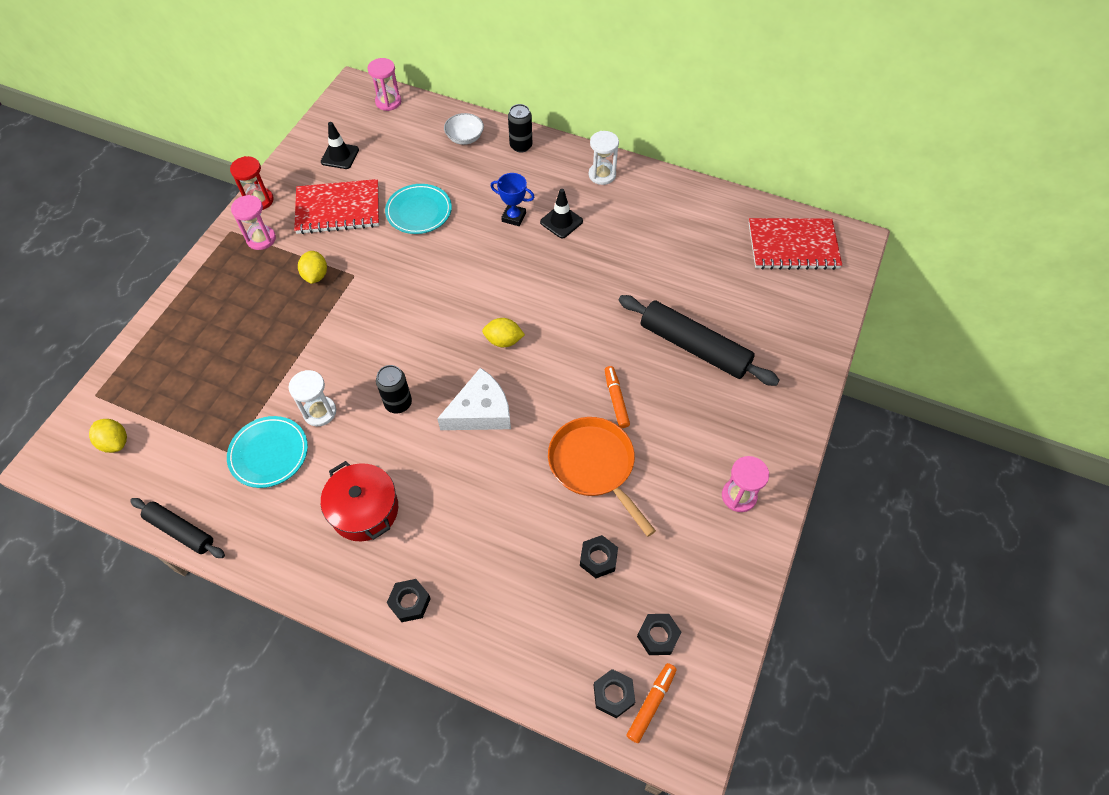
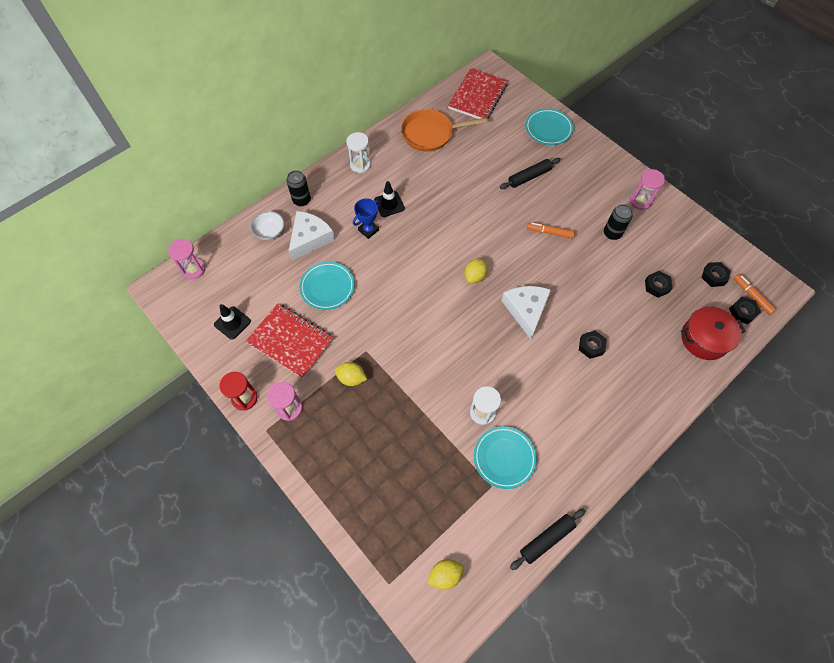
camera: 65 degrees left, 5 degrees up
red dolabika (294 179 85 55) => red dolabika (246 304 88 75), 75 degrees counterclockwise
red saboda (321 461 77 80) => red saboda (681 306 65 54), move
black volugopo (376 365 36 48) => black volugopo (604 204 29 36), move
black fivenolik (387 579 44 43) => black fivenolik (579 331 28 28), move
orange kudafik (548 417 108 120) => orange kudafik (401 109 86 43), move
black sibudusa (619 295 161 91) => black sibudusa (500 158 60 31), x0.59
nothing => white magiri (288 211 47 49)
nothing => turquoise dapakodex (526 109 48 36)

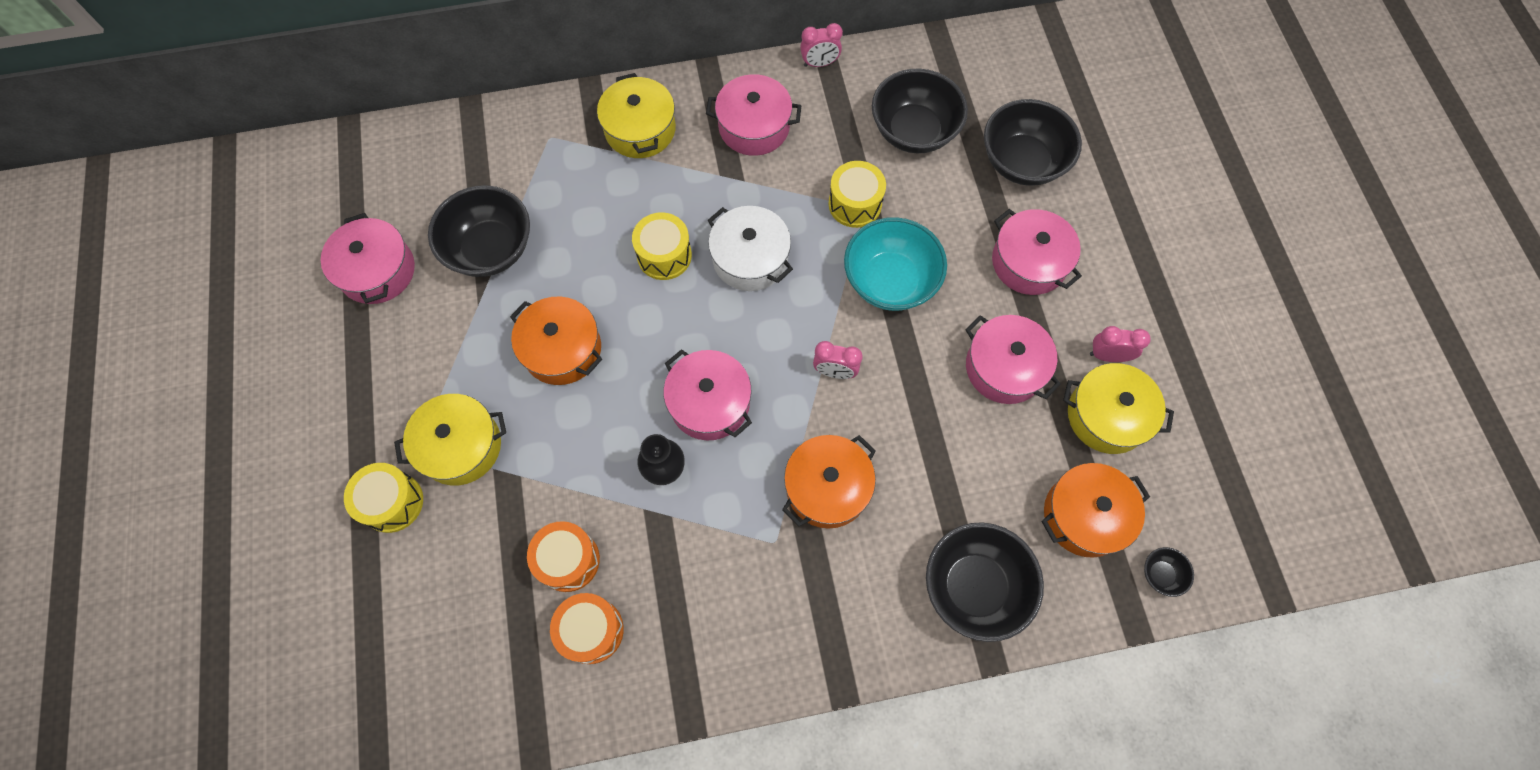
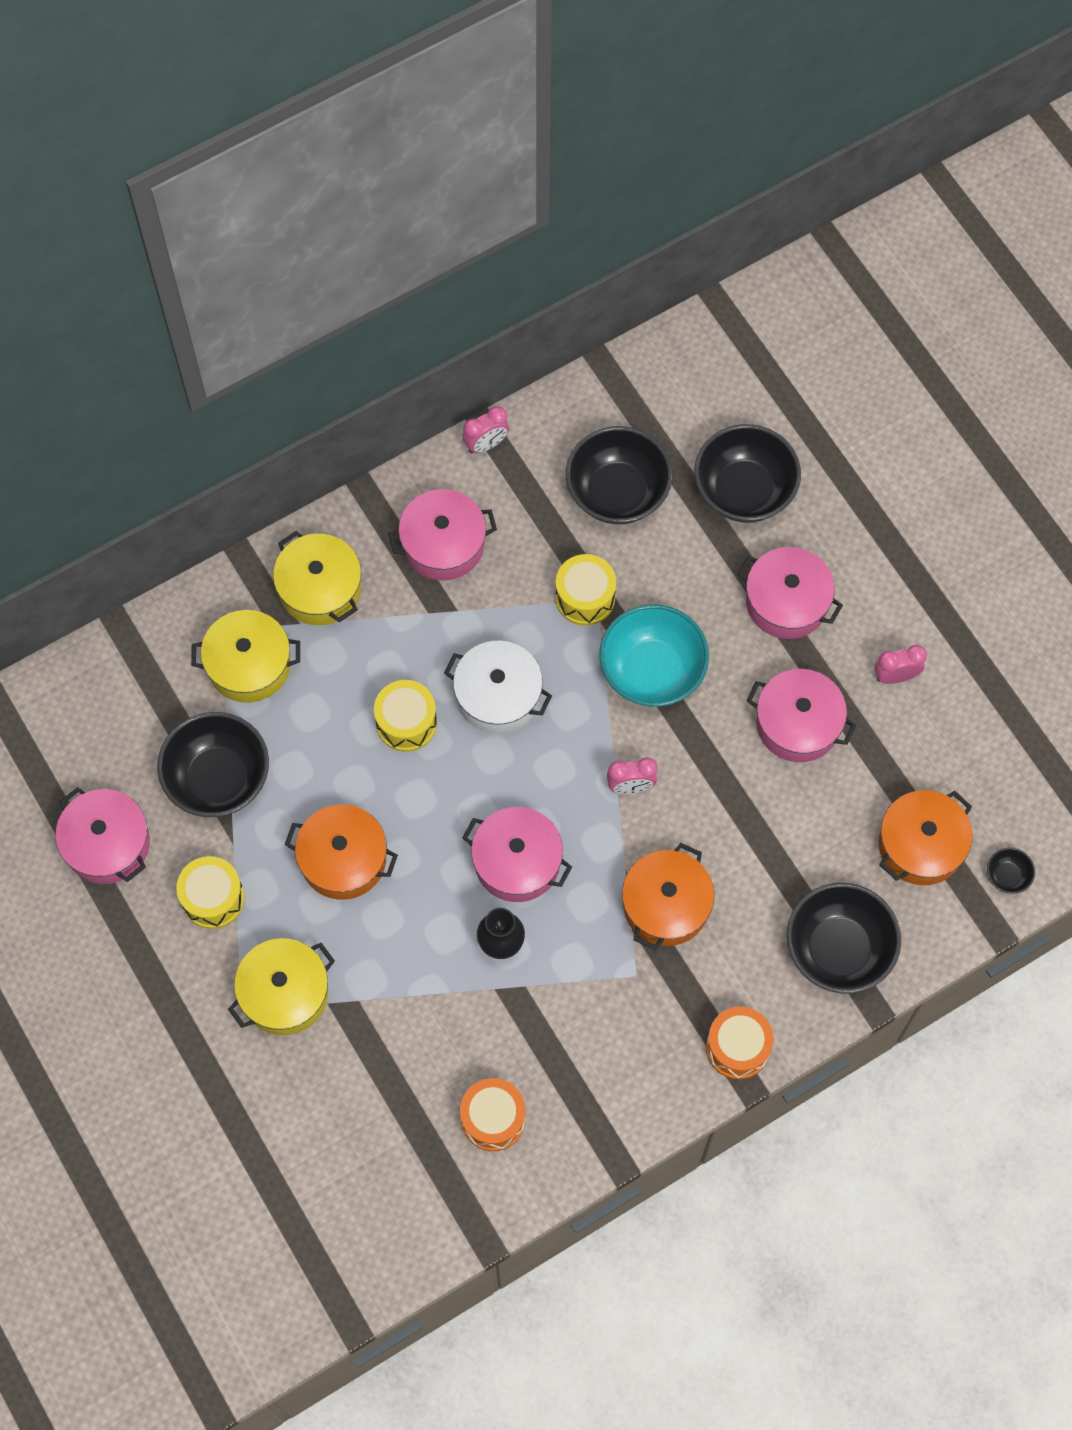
camera: 20 degrees left, 0 degrees up
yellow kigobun (344 463 79 70) => yellow kigobun (176 856 69 73), move
orange kigobun (527 521 73 71) => orange kigobun (706 1006 68 73), move
yellow saboda (1063 363 111 91) => yellow saboda (191 610 109 93), move

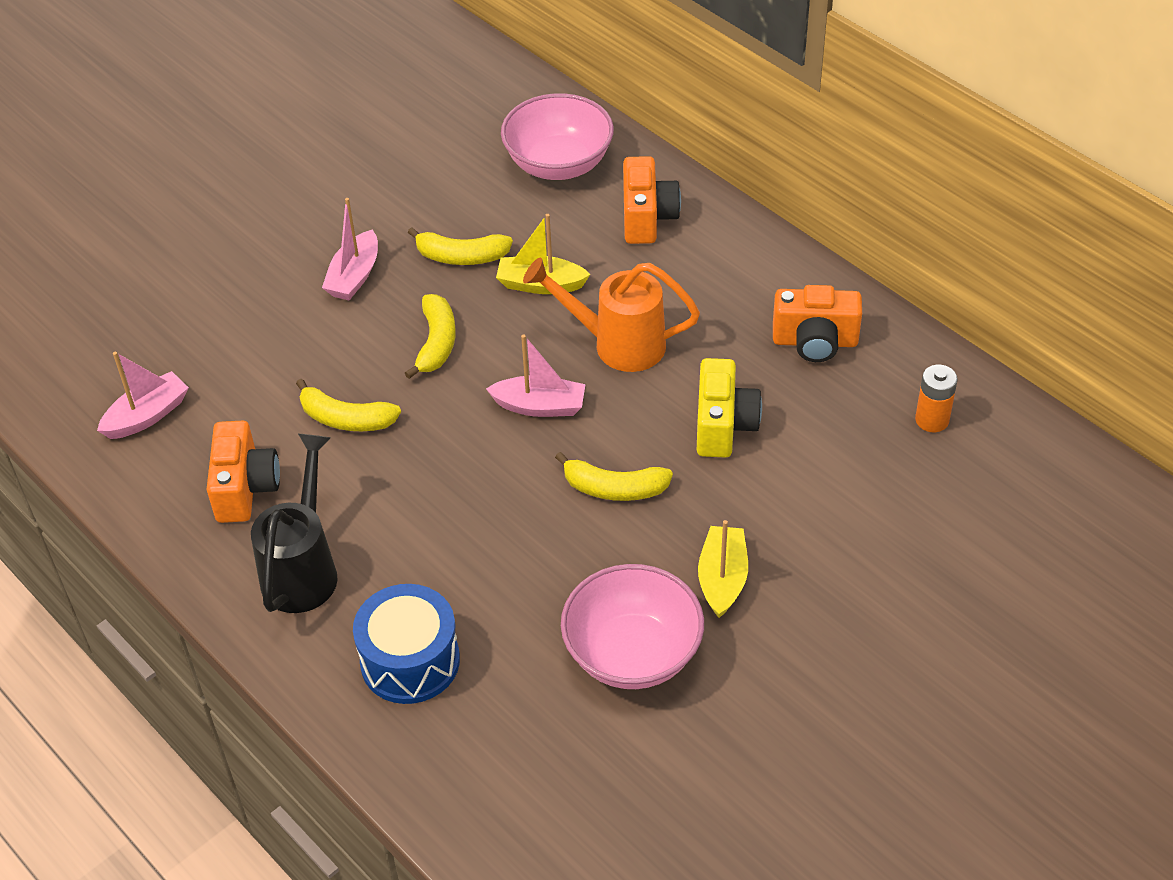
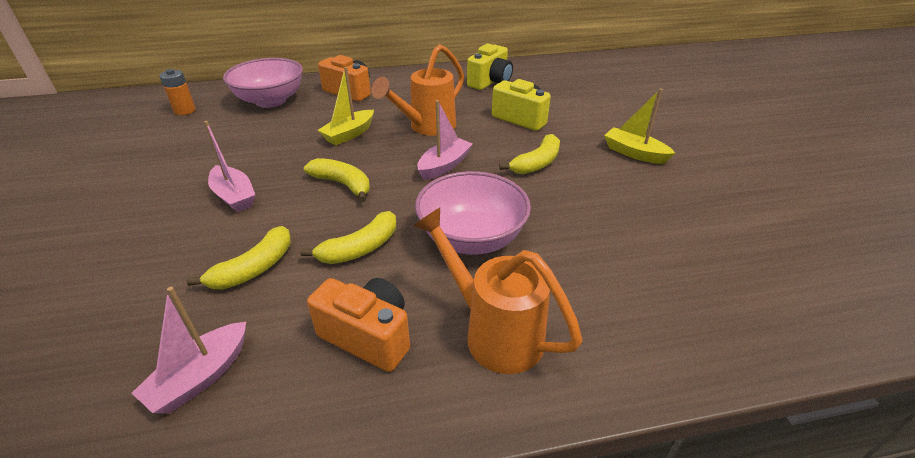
camera: 60 degrees left, 10 degrees down
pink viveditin (97 352 92 87) => pink viveditin (132 287 114 127), 135 degrees counterclockwise
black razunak (251 434 87 179) => orange razunak (413 208 169 166)
blue kigobun (353 584 107 120) => nothing
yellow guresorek (408 227 105 38) => yellow guresorek (186 226 105 64), move
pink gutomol (561 564 143 125) => pink gutomol (415 171 116 84), move
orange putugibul (773 285 89 77) => yellow putugibul (467 44 46 46)
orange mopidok (915 365 43 67) => orange mopidok (159 69 37 46), move

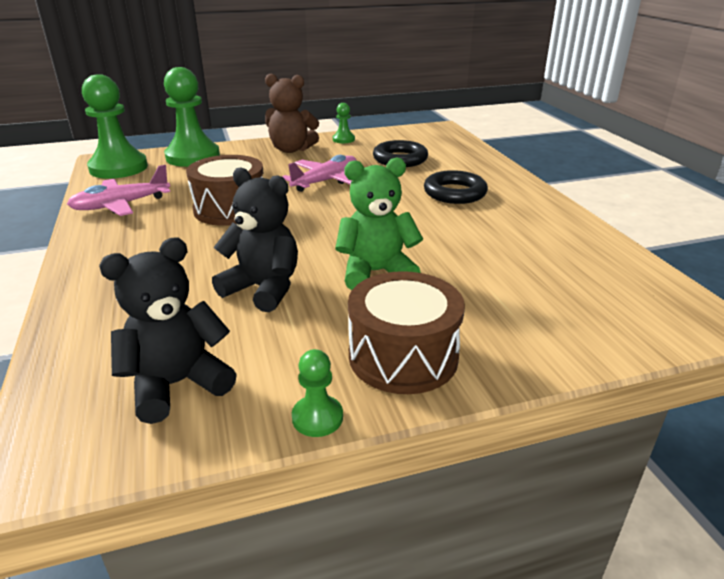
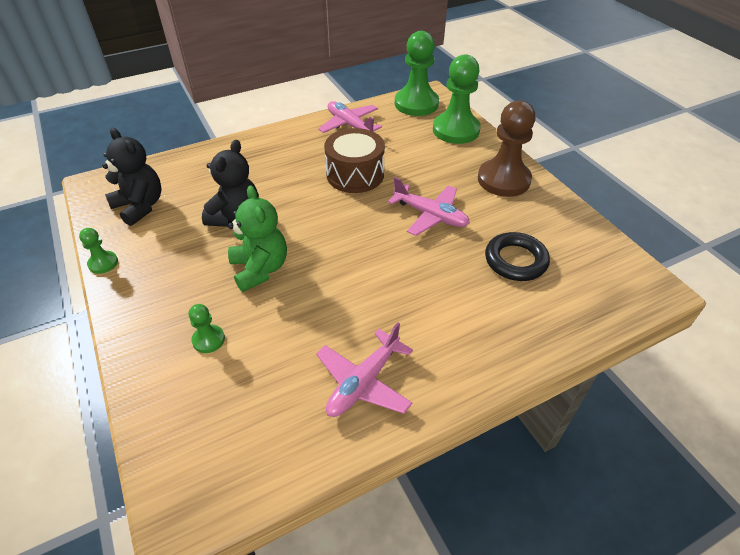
camera: 80 degrees right, 15 degrees up
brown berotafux (265 74 54 79) => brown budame (478 100 58 97)
green budame (333 103 22 40) => green budame (189 304 36 49), move
brown kigobun (348 271 117 123) => nothing
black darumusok (424 170 64 34) => nothing
nothing => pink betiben (316 322 97 95)

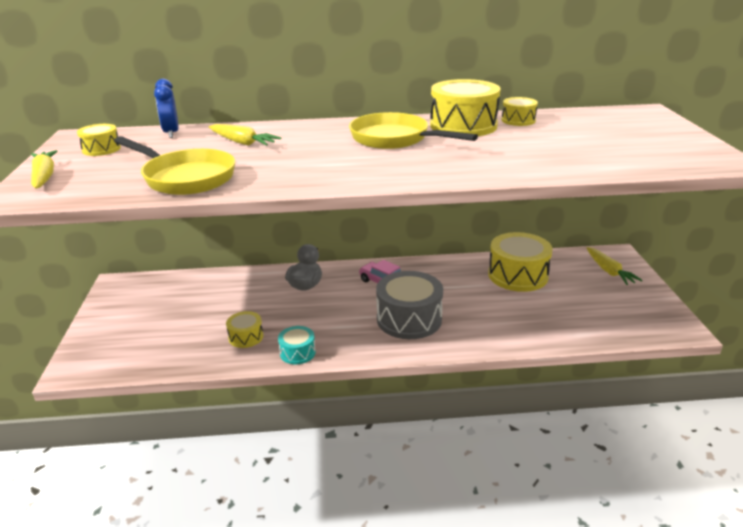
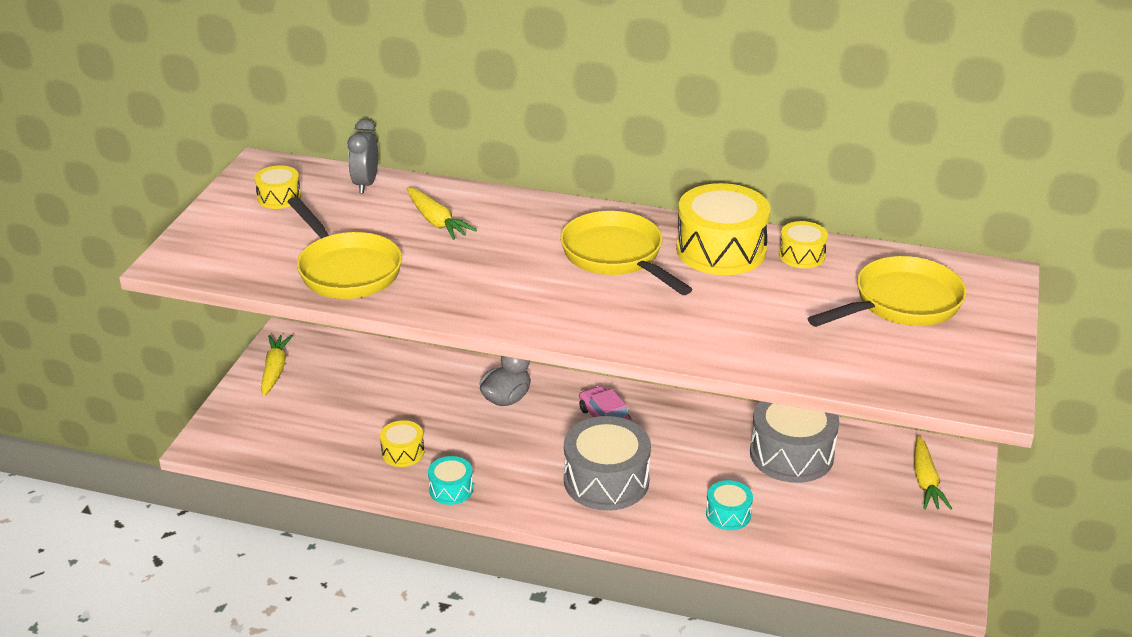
camera: 20 degrees right, 5 degrees up
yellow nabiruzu (31 150 26 39) => yellow nabiruzu (261 335 32 61), move
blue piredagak (154 79 25 59) => grey piredagak (348 119 30 74)
yellow kigobun (488 232 65 60) => grey kigobun (750 401 89 82)
nothing => turquoise kigobun (706 480 47 50)
nothing => yellow kudafik (807 256 159 71)

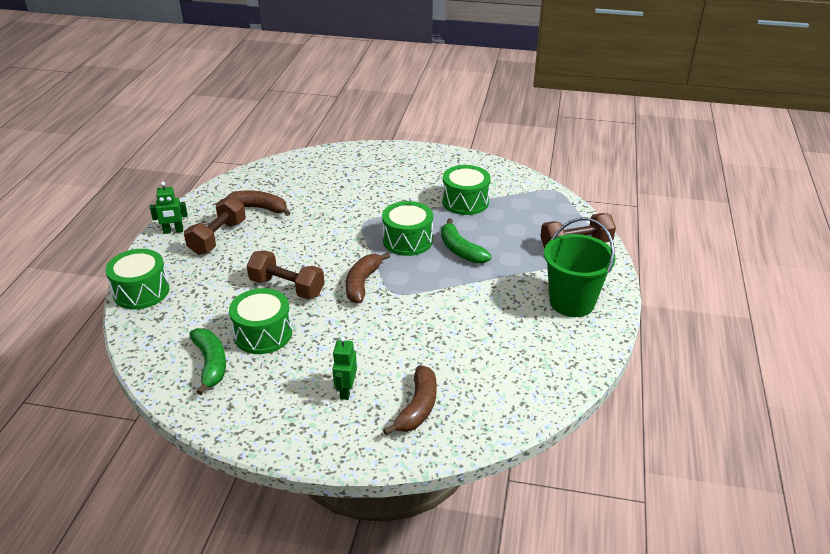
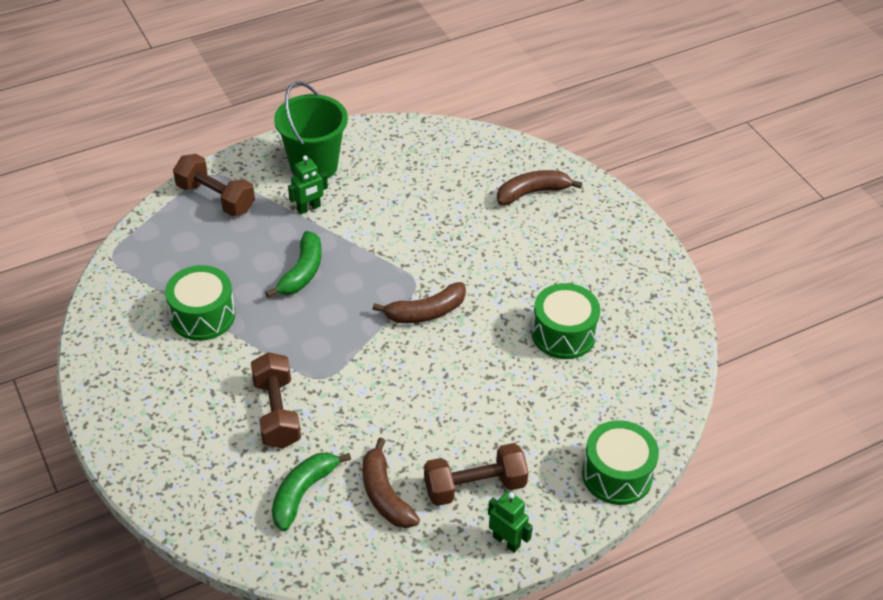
camera: 130 degrees left, 10 degrees up
green guresorek (190 328 36 67) => green guresorek (272 452 79 79), move
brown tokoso (247 250 77 49) => brown tokoso (251 352 50 96), move
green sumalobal (332 336 25 64) => green sumalobal (288 155 40 59), move
green kigobun (382 201 51 55) => nothing

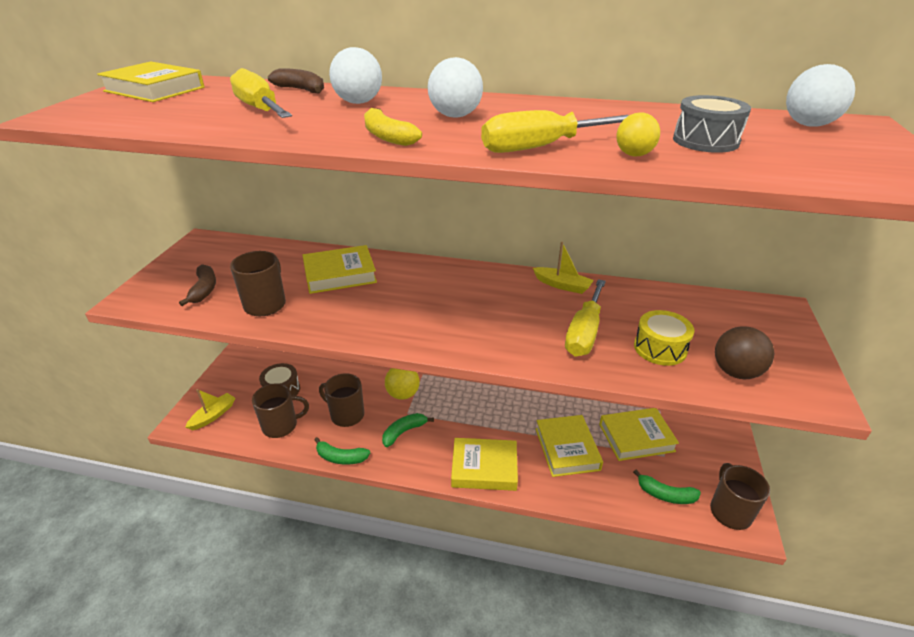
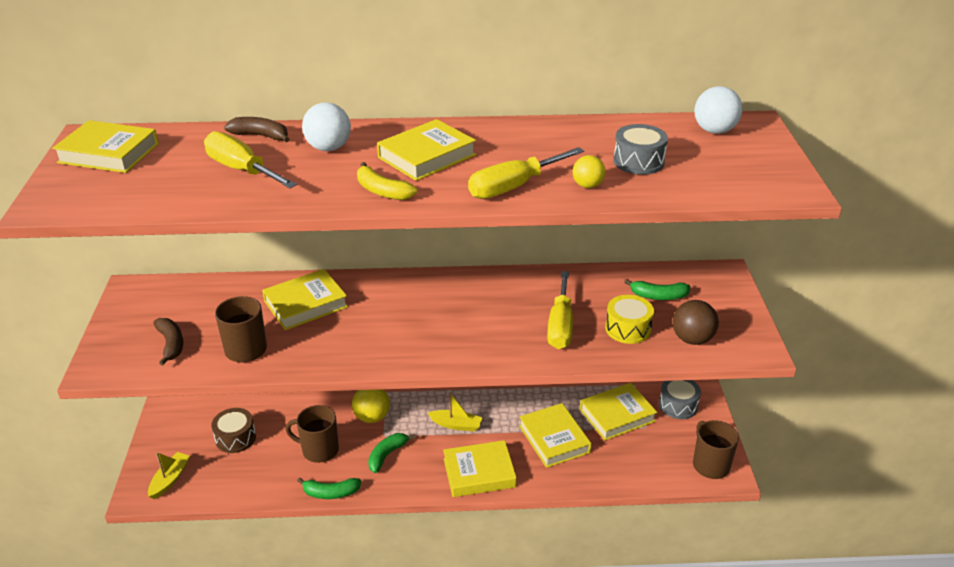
camera: 15 degrees left, 0 degrees up
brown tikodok (252 383 57 55) => nothing
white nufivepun (428 57 55 61) => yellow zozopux (377 119 99 62)
yellow viveditin (533 242 61 52) => yellow viveditin (428 392 55 40), move
green guresorek (633 470 68 34) => green guresorek (624 279 67 21), move
nothing => grey kigobun (659 380 42 39)

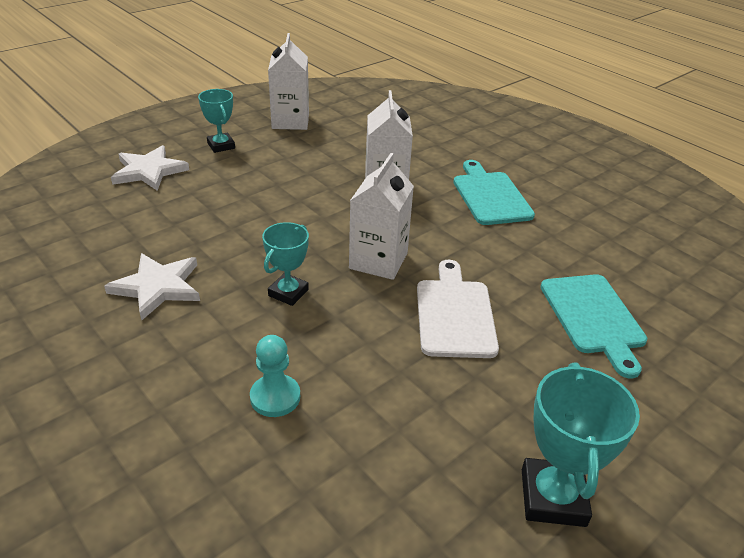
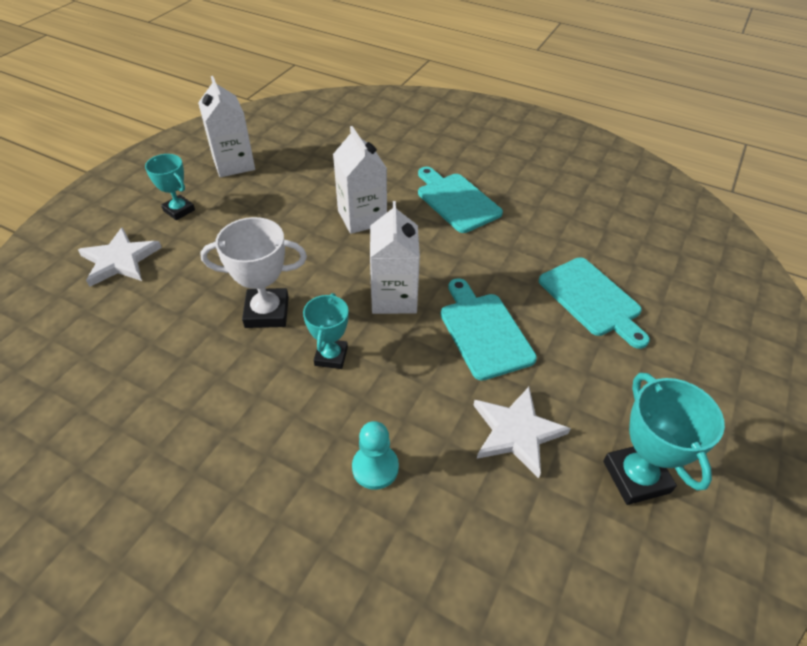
camera: 20 degrees left, 10 degrees up
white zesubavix (104 253 96 68) => white zesubavix (473 387 98 91), move
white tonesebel (417 260 82 98) => turquoise tonesebel (440 278 97 103)
nothing => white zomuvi (200 217 107 111)

